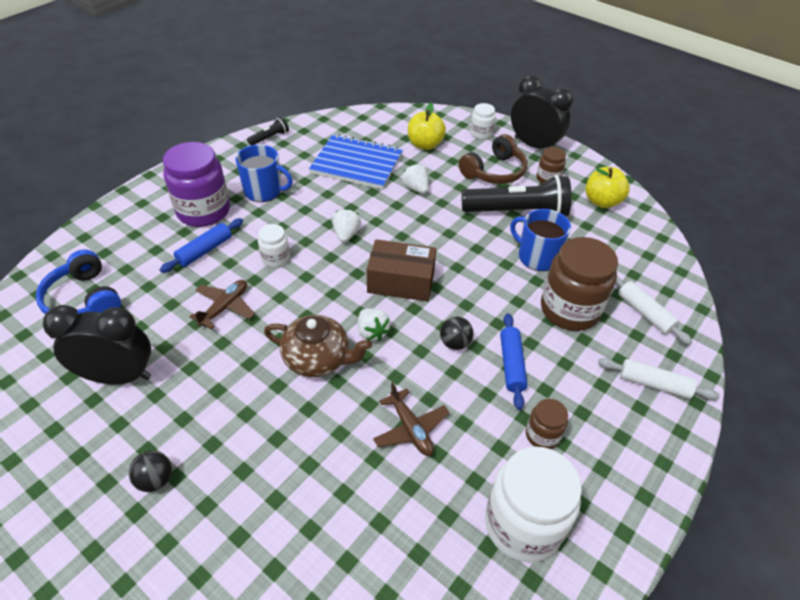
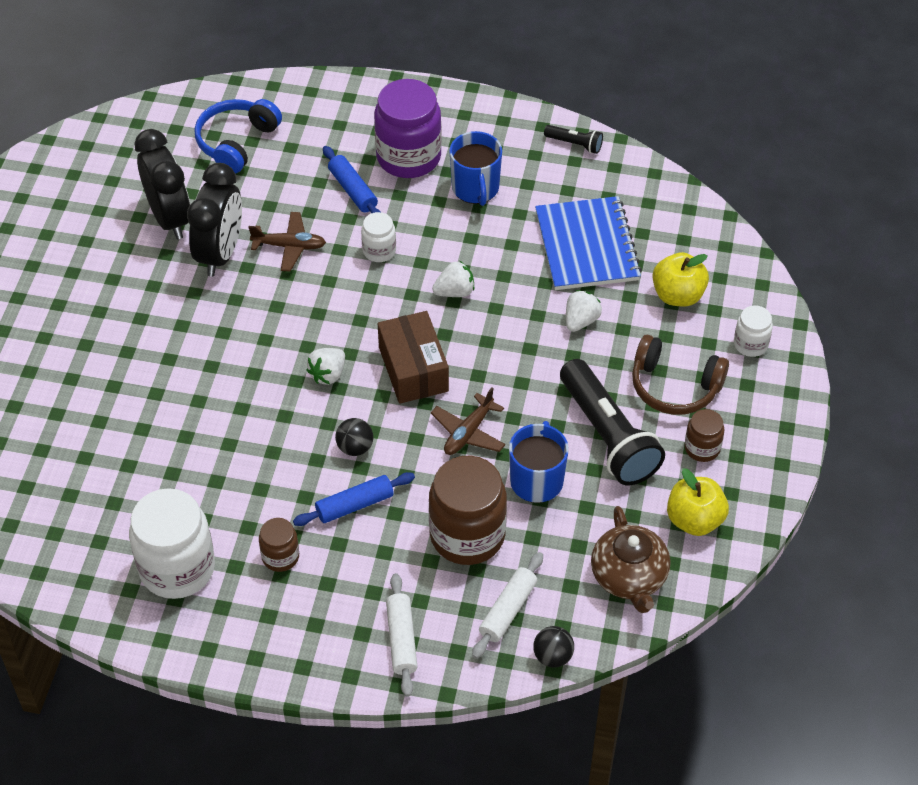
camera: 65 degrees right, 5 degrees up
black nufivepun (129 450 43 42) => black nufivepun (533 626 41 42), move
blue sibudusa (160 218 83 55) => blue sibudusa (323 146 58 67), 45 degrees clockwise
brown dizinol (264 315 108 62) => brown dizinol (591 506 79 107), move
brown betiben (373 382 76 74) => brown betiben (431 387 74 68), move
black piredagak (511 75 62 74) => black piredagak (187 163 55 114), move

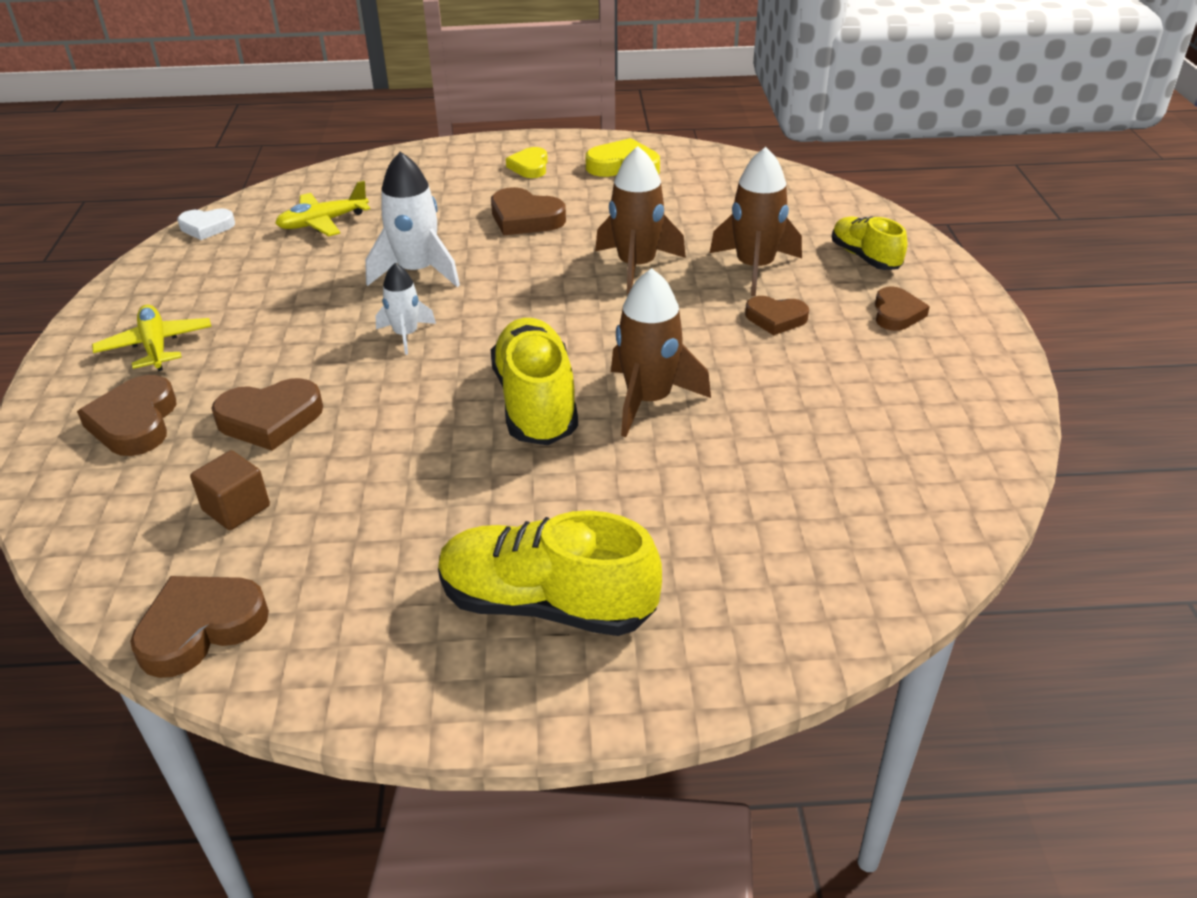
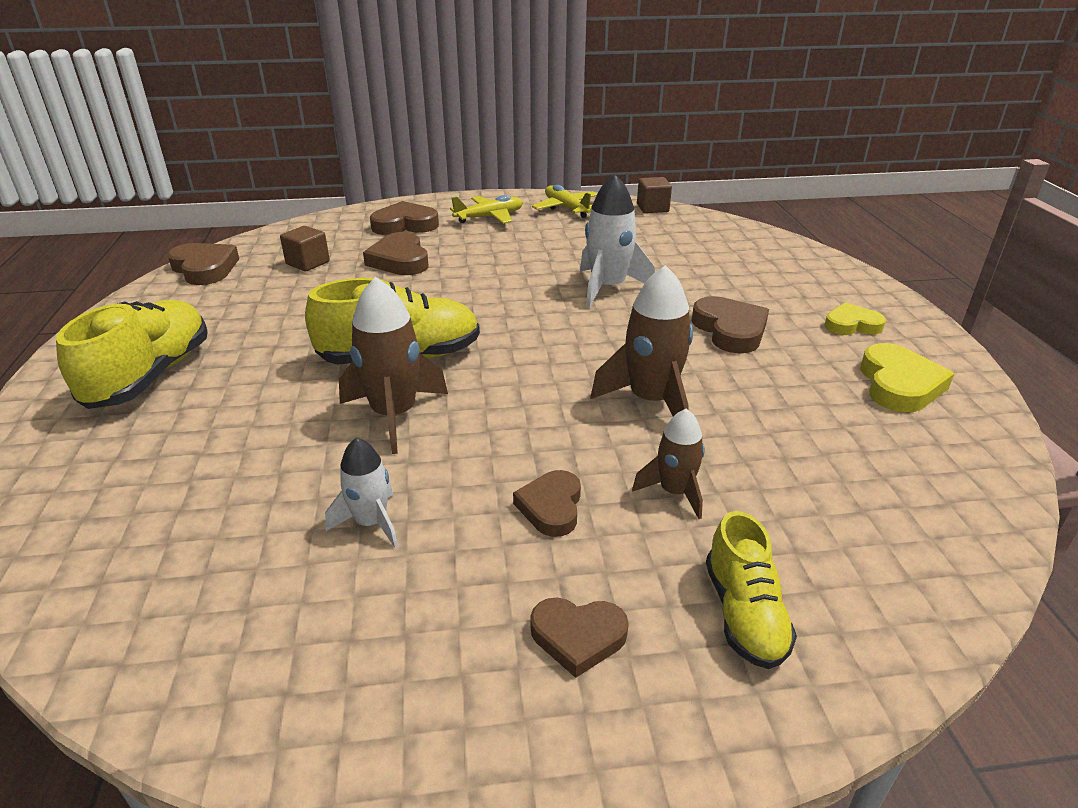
camera: 85 degrees right, 5 degrees down
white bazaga (177 209 58 31) => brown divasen (637 177 35 36)
yellow betiben (275 181 95 55) => yellow betiben (532 185 66 33), move
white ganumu (375 263 61 92) => white ganumu (325 437 73 111), move
brown bazaga (491 187 75 48) => brown bazaga (692 296 77 57), 135 degrees clockwise
brown ganumu (710 147 92 149) => brown ganumu (632 408 73 111), x0.60
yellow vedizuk (832 217 75 53) => yellow vedizuk (706 511 91 158), 120 degrees clockwise

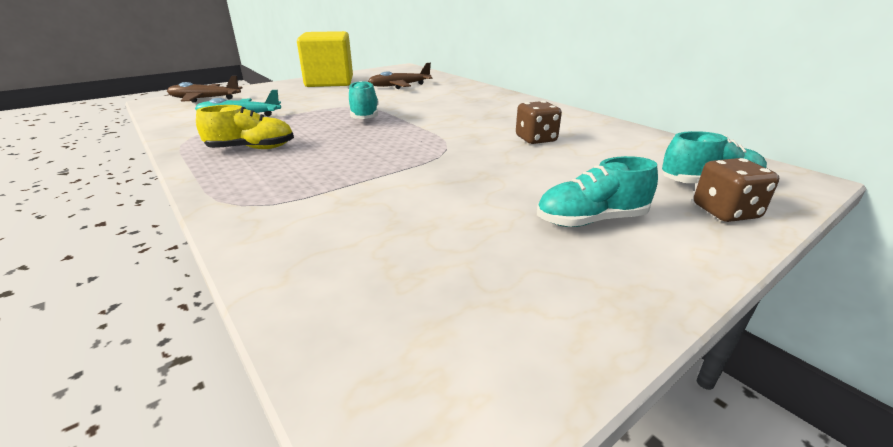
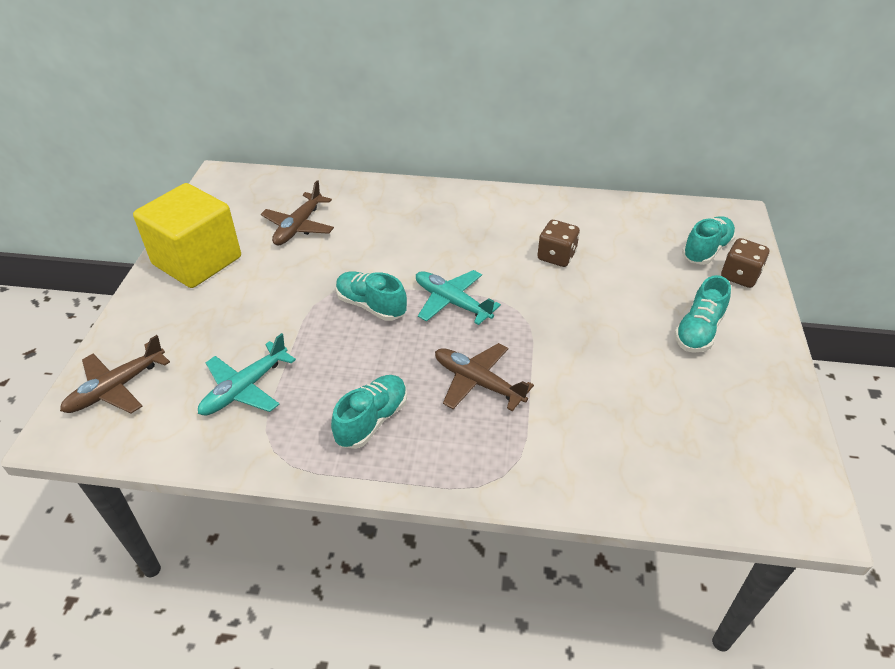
camera: 45 degrees left, 15 degrees up
yellow vedizuk (196 105 98 44) => turquoise vedizuk (331 375 76 74)
nothing => turquoise betiben (416 270 85 55)
nothing => brown betiben (435 343 99 68)

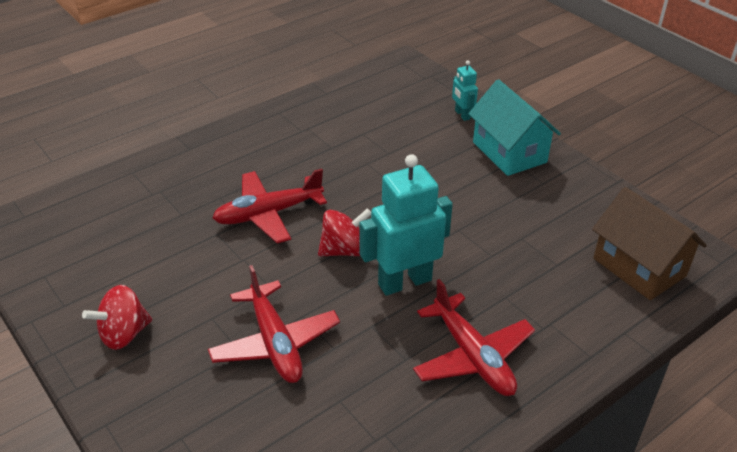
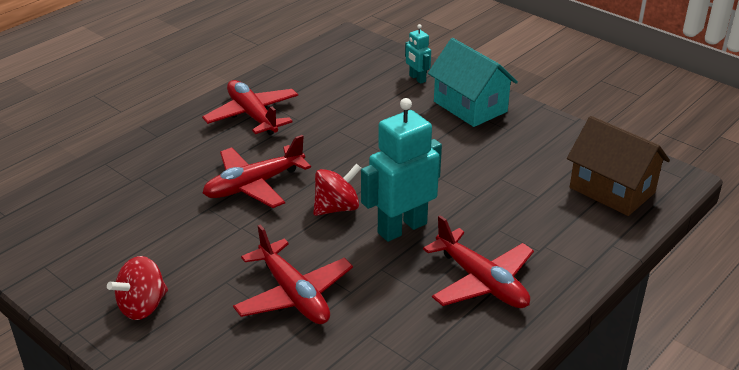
camera: 10 degrees left, 5 degrees down
nothing => red betiben (202 80 96 55)

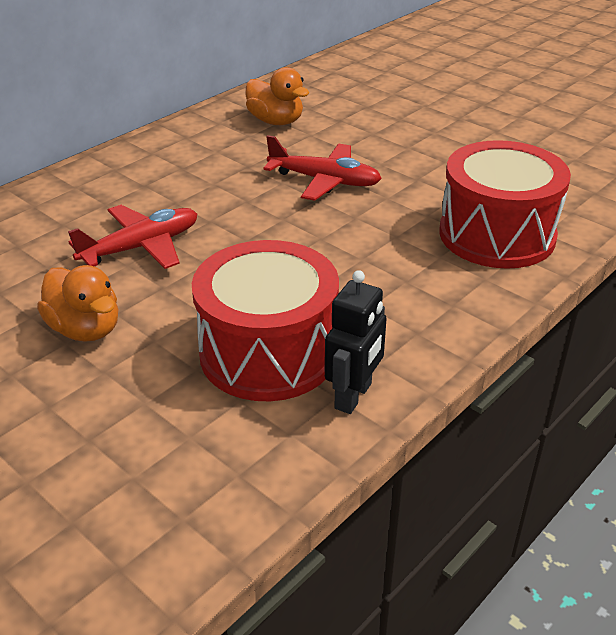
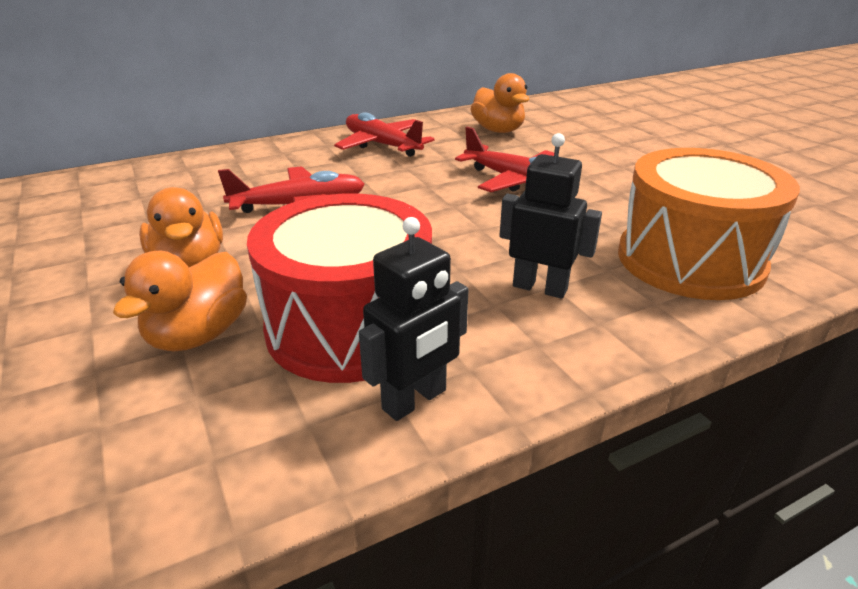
camera: 20 degrees right, 5 degrees down
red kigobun (440 140 131 129) => orange kigobun (618 148 182 152)
nothing => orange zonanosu (113 251 134 101)
nothing => red betiben (334 112 101 45)
nothing => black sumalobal (499 133 103 166)

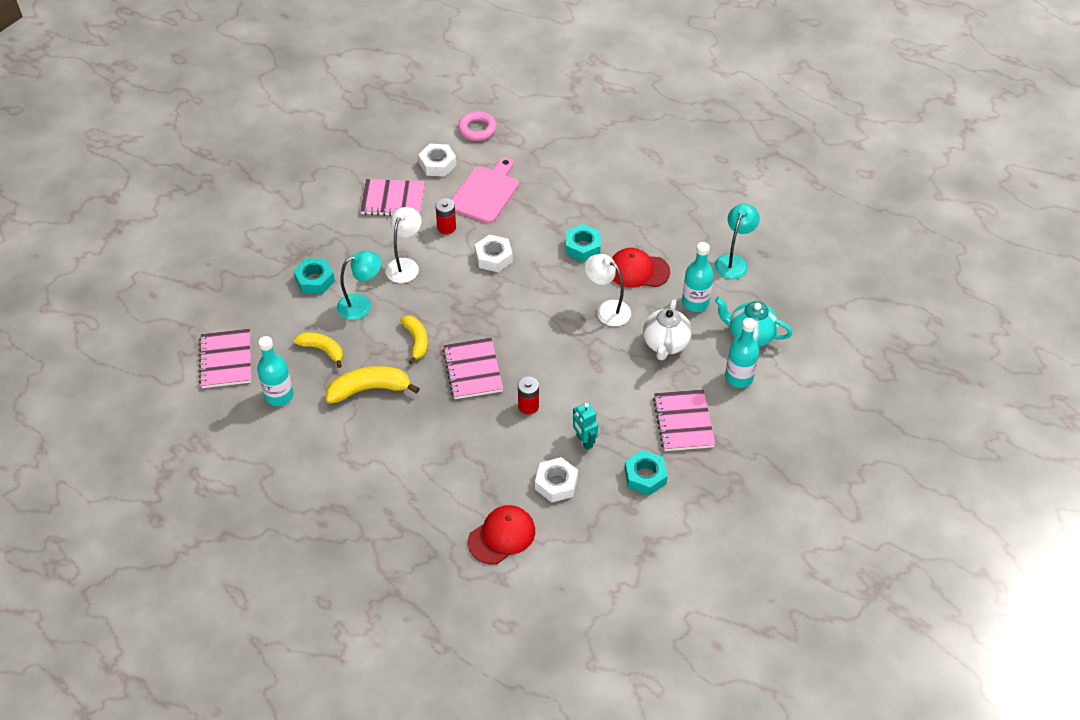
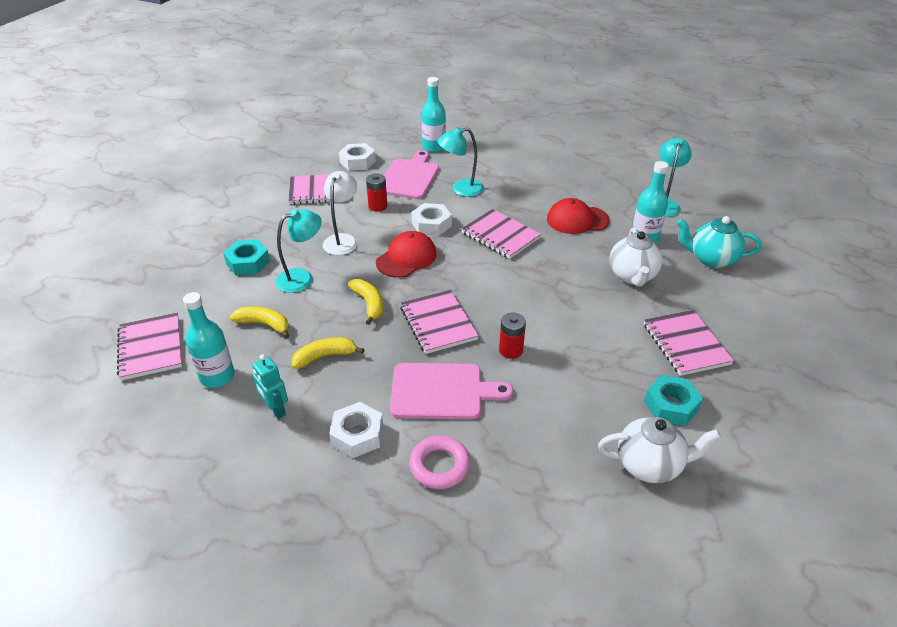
camera: 10 degrees left, 10 degrees down
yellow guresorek (326 366 94 37) => yellow guresorek (291 337 73 32), x0.67
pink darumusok (458 111 39 30) => pink darumusok (409 436 61 53), move
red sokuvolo (468 505 67 60) => red sokuvolo (376 231 61 47), move
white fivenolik (535 457 43 46) => white fivenolik (329 402 54 56), move
turquoise fivenolik (566 224 35 38) => nothing
turquoise sumalobal (573 402 25 48) => turquoise sumalobal (252 354 36 65), move
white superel (585 254 46 72) => nothing
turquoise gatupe (725 318 34 70) => turquoise gatupe (421 77 25 76), move
nothing => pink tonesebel (390 363 123 56)
nothing => turquoise superel (437 127 47 70)
nothing => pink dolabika (461 209 80 50)
nothing => white dizinol (598 417 123 66)

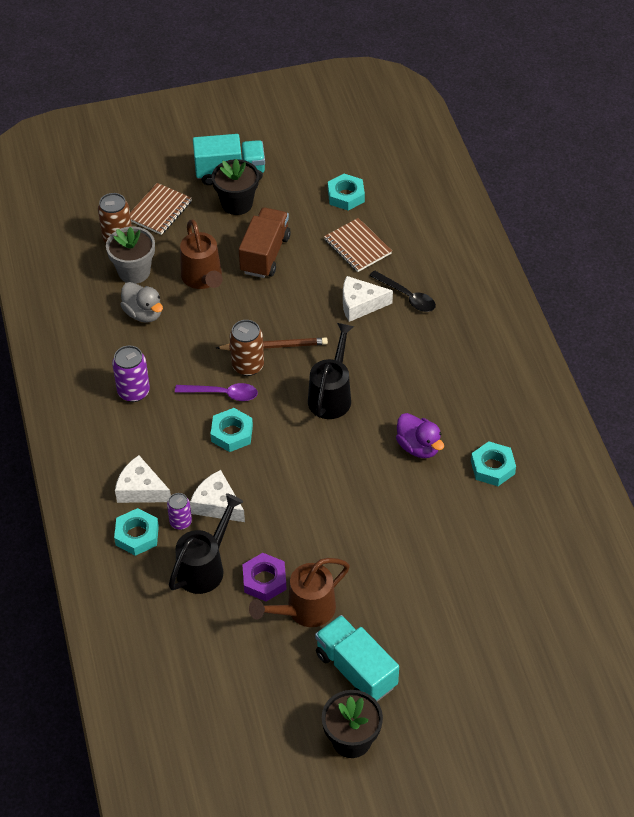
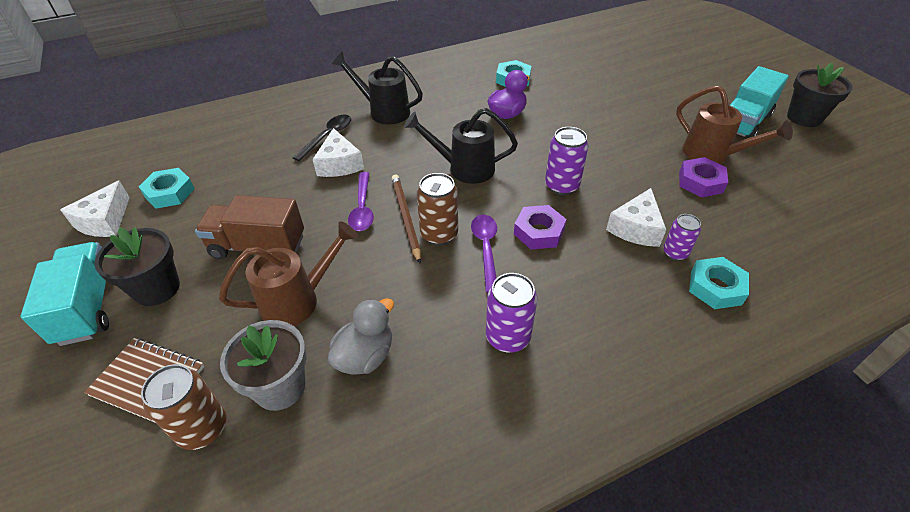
camera: 100 degrees left, 5 degrees down
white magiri (115 455 56 48) => white magiri (60 181 70 56), move
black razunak (169 494 74 100) => black razunak (332 52 91 73), move
turquoise fivenolik (211 408 42 44) => purple fivenolik (514 205 53 44)
brown dolabika (324 218 68 54) => nothing
nothing => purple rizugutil (348 172 26 59)
nothing => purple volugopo (545 127 43 68)

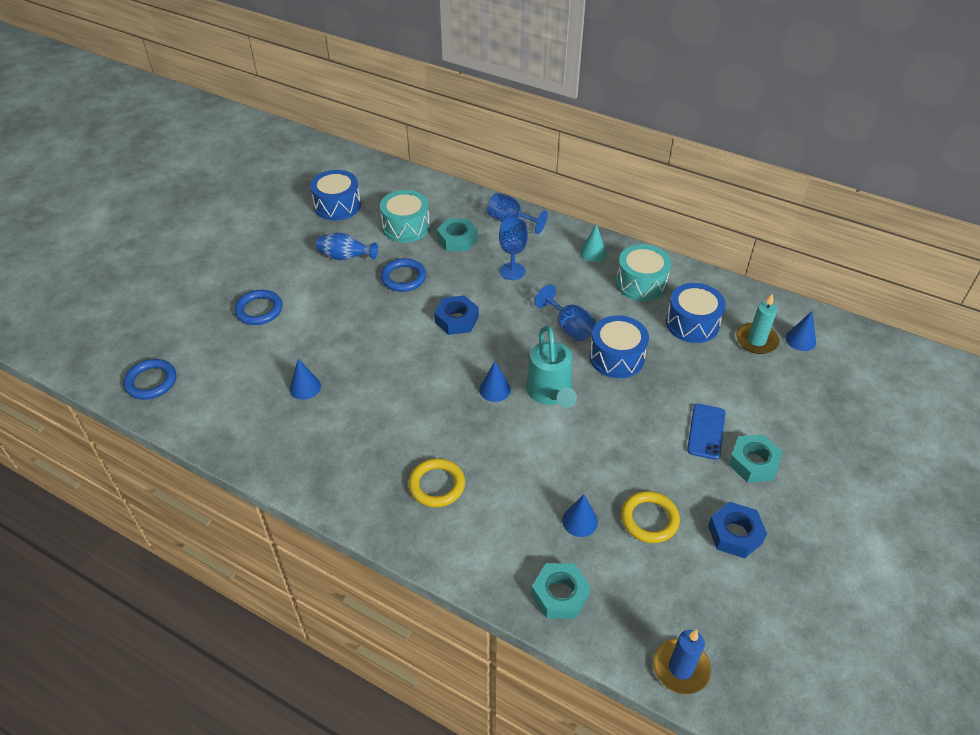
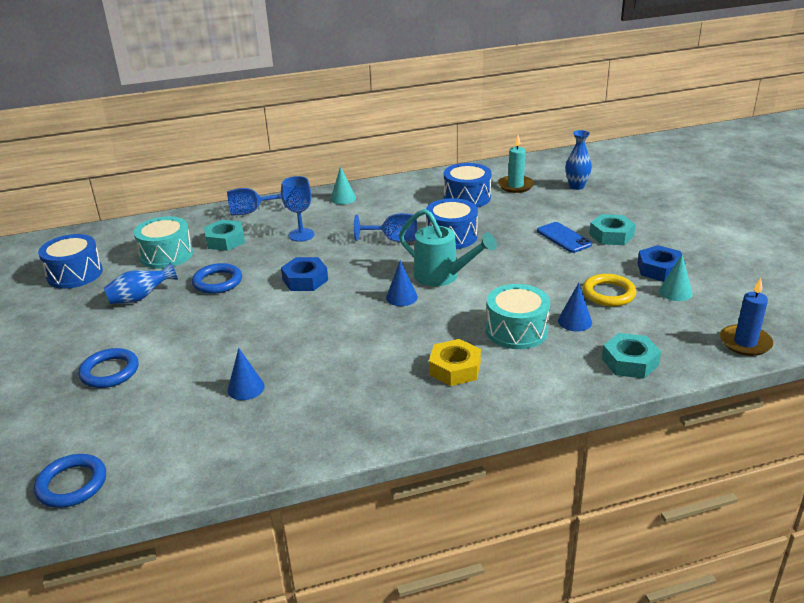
camera: 45 degrees left, 15 degrees down
yellow darumusok (408 458 57 49) => yellow fivenolik (429 339 52 47)
turquoise kigobun (616 244 55 57) => turquoise kigobun (486 284 64 65), move
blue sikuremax (786 311 30 40) => nothing
nothing => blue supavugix (565 130 27 60)
nothing => turquoise sikuremax (659 254 34 47)

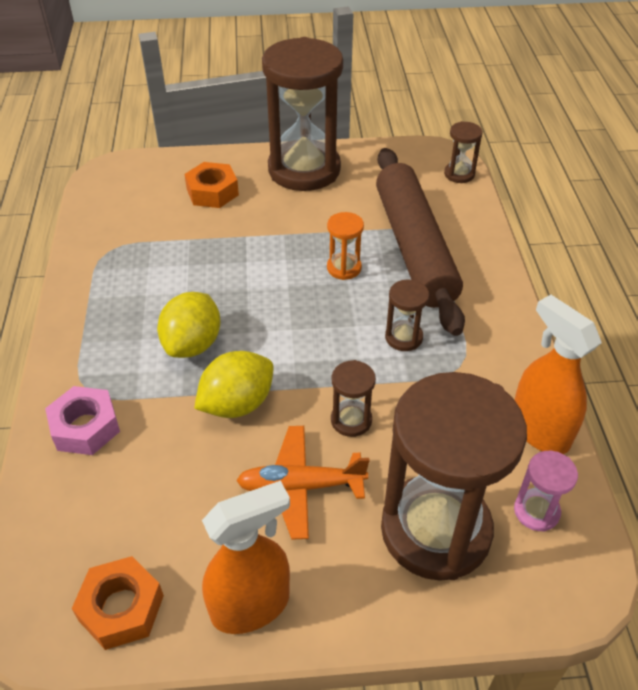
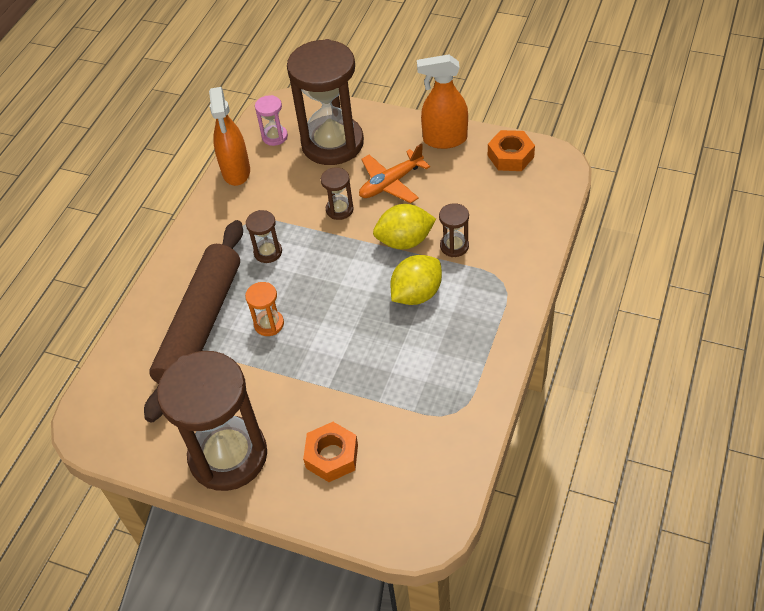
camera: 150 degrees left, 5 degrees up
pink fivenolik (45 386 75 69) => nothing
orange betiben (236 426 134 114) => orange betiben (359 143 71 60), 120 degrees clockwise
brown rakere (444 121 39 62) => brown rakere (439 203 30 54), move

